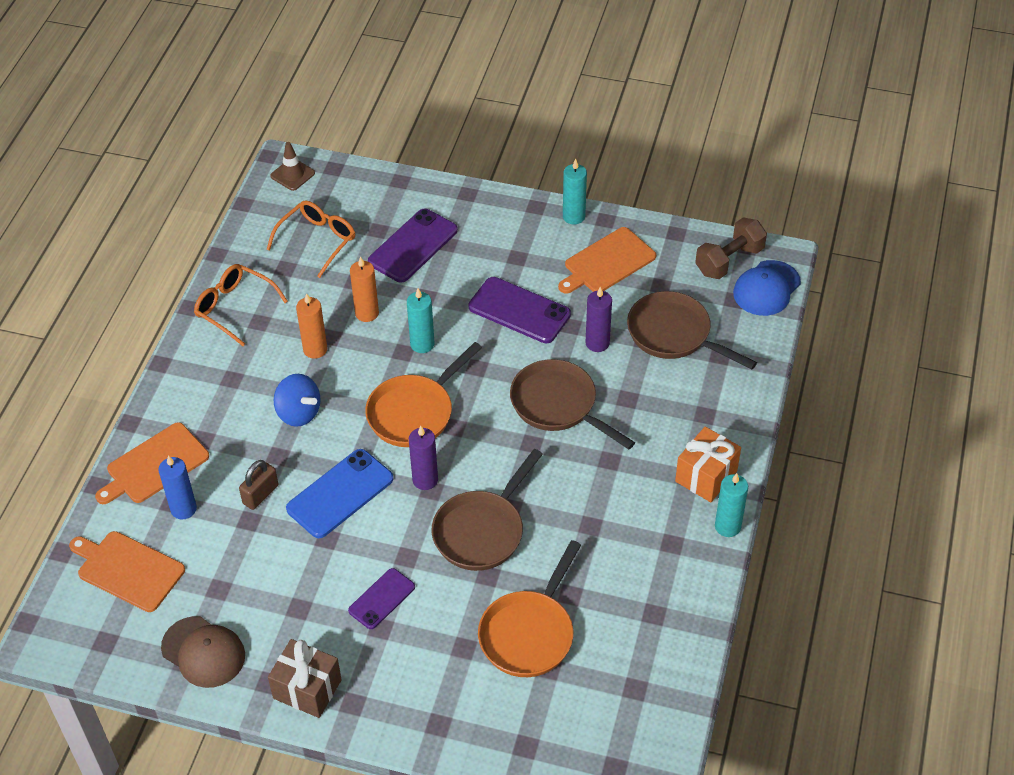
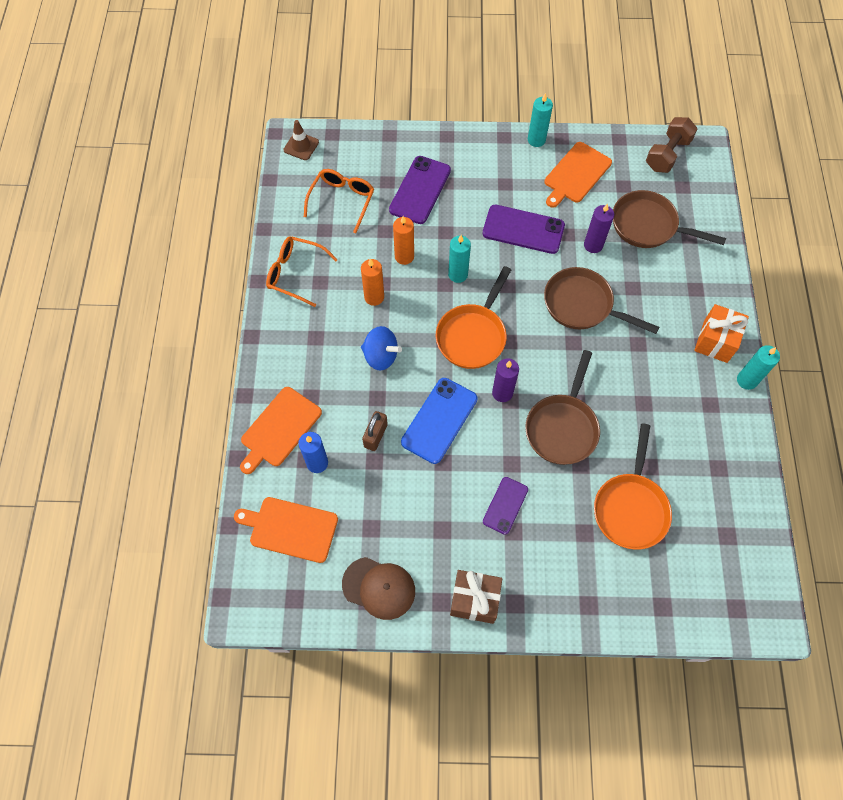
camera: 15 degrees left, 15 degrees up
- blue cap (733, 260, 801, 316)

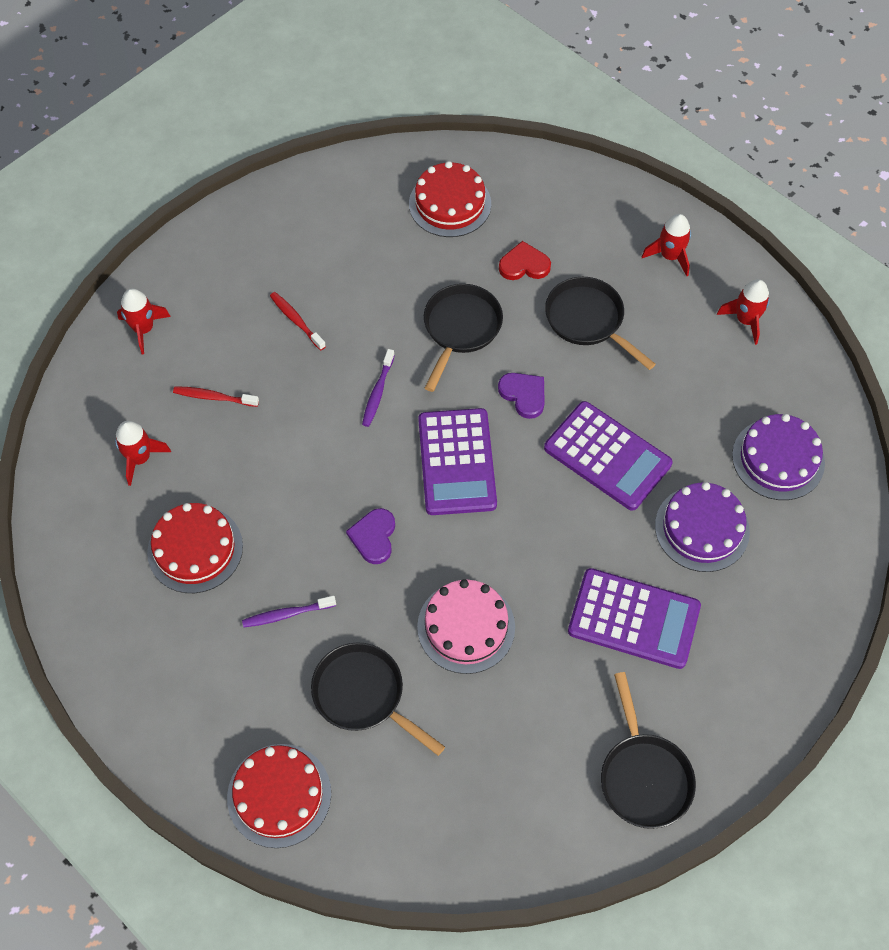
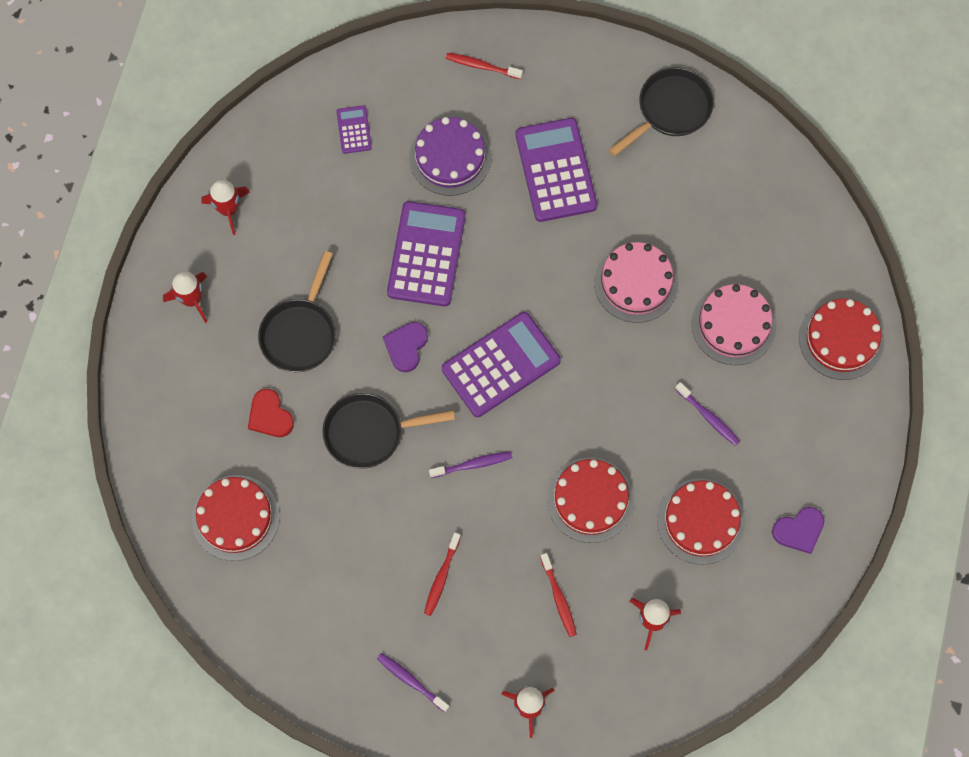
camera: 120 degrees left, 10 degrees up
+ purple toothbrush (377, 653, 450, 712)
+ red toothbrush (446, 53, 523, 79)
+ red cake (547, 458, 634, 543)
~ purple heart (346, 508, 395, 564) to (772, 507, 825, 554)
~ black pan (311, 642, 445, 756) to pink cake (691, 284, 777, 365)
~ purple cake (732, 414, 825, 500) to purple calculator (336, 105, 372, 154)

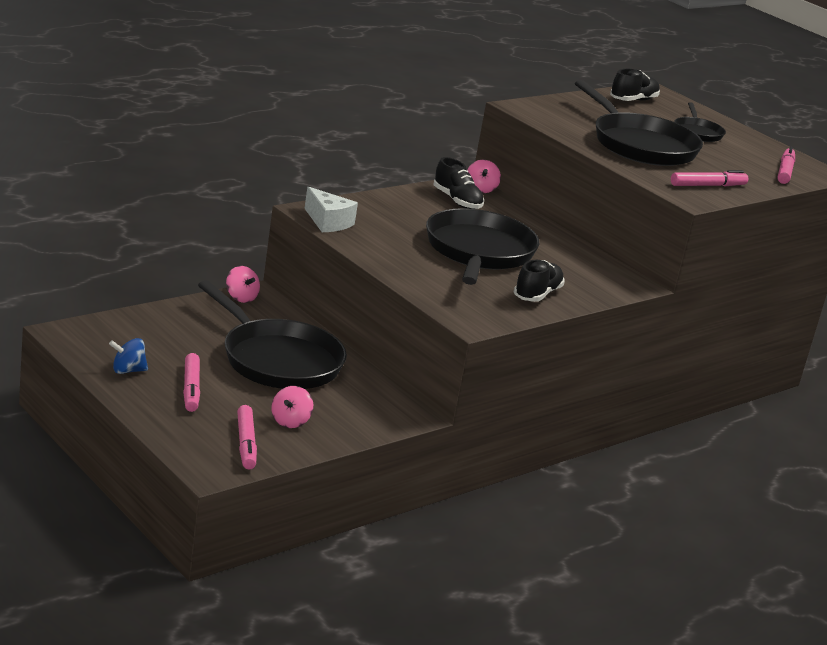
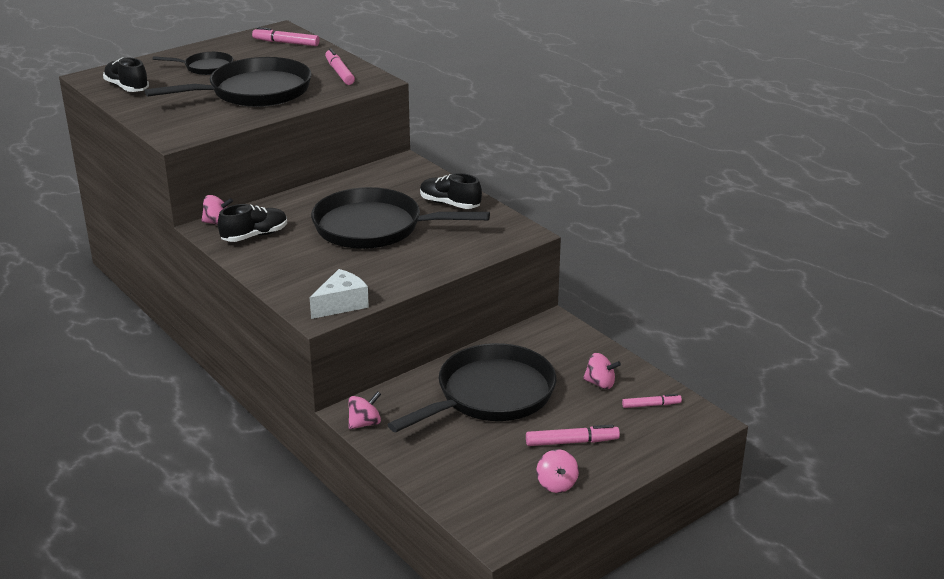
camera: 85 degrees left, 5 degrees up
~ blue spinning top (109, 338, 148, 374) to pink spinning top (537, 449, 579, 493)
~ pink marker (237, 405, 257, 469) = (622, 394, 682, 408) x0.66

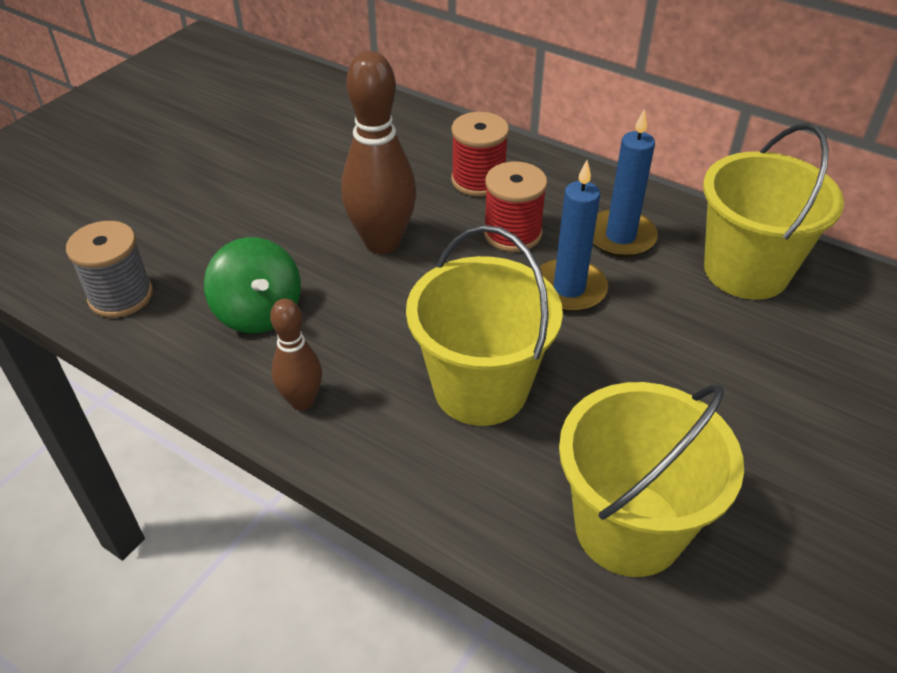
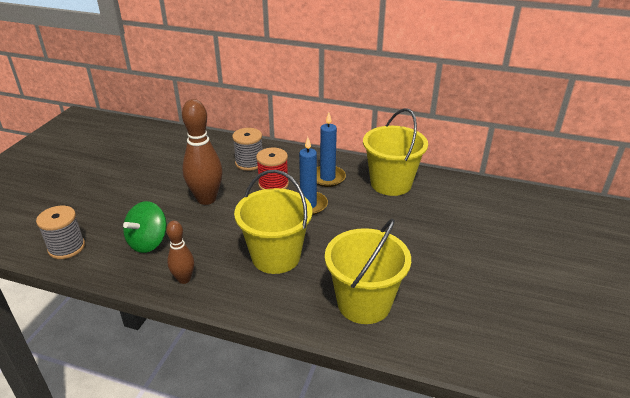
camera: 15 degrees left, 10 degrees down
~ red spool (451, 112, 509, 197) to grey spool (232, 128, 262, 171)
~ green spinning top (204, 237, 301, 334) = (123, 201, 167, 253) 75 degrees clockwise

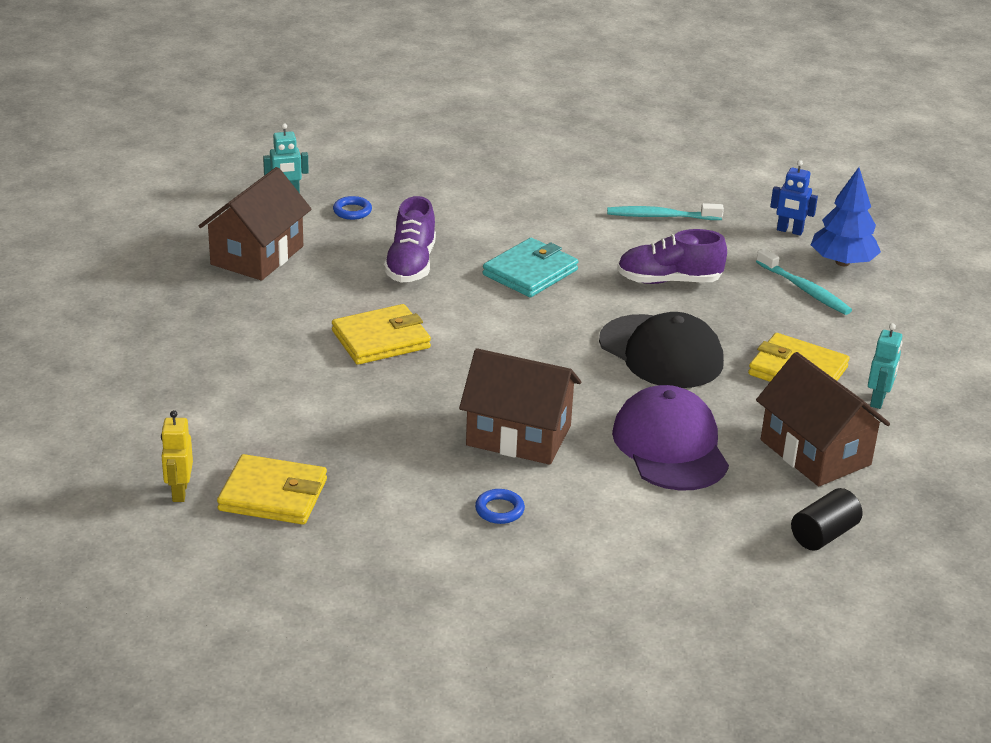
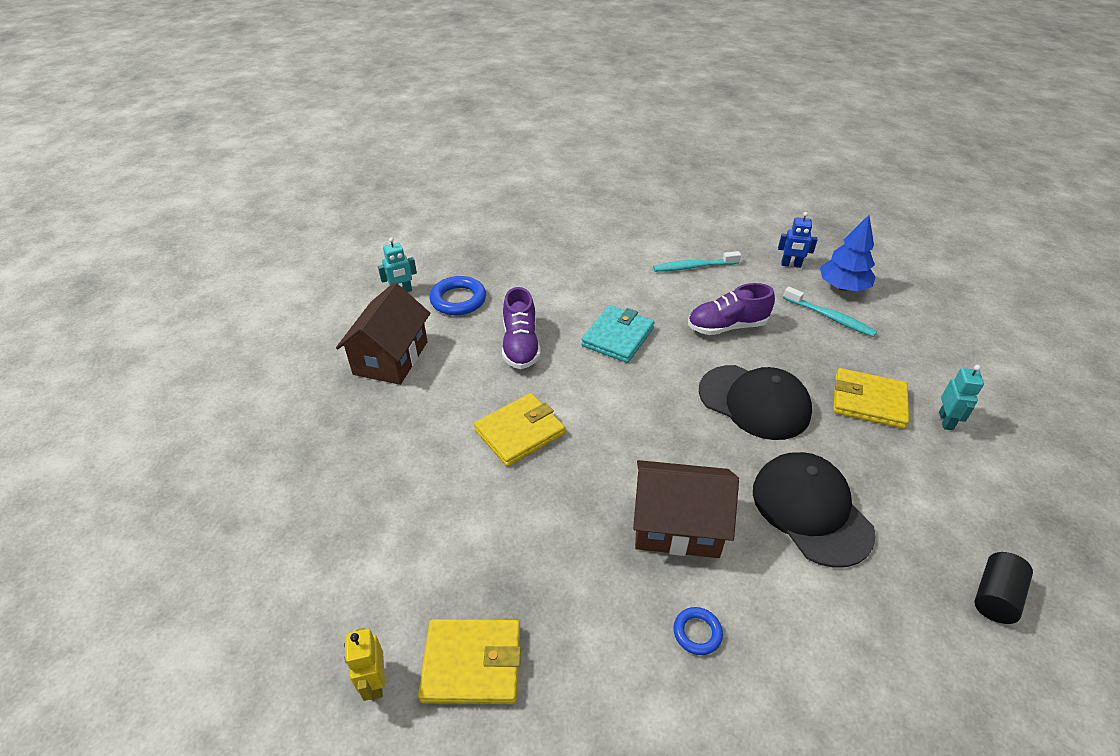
camera: 10 degrees left, 10 degrees up
- brown house (756, 352, 890, 486)
~ purple cap (612, 385, 729, 491) to black cap (753, 452, 876, 568)
~ blue ring (333, 196, 372, 220) = (430, 276, 486, 315) x1.79

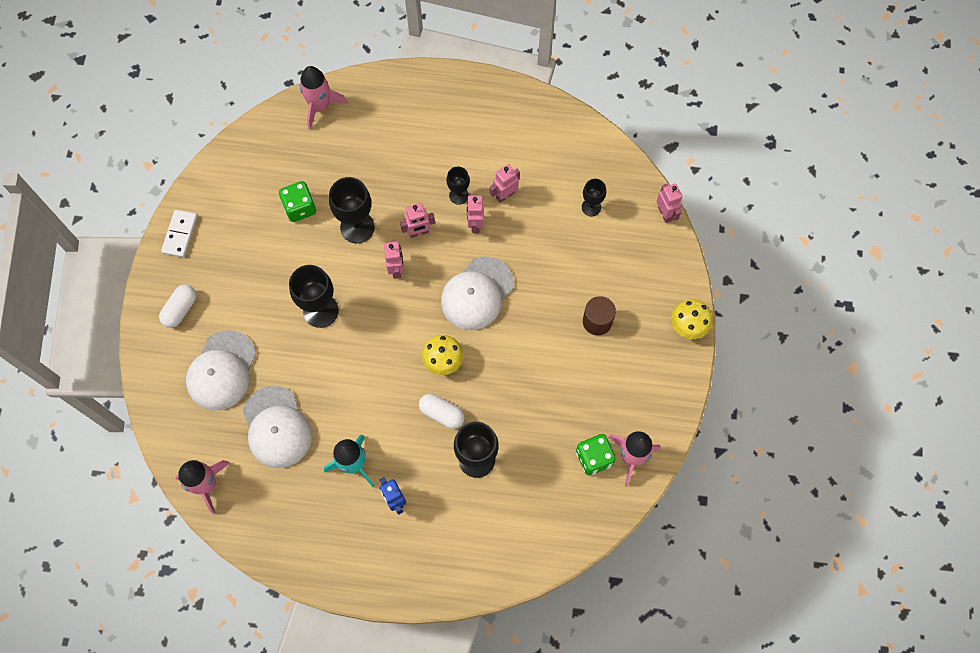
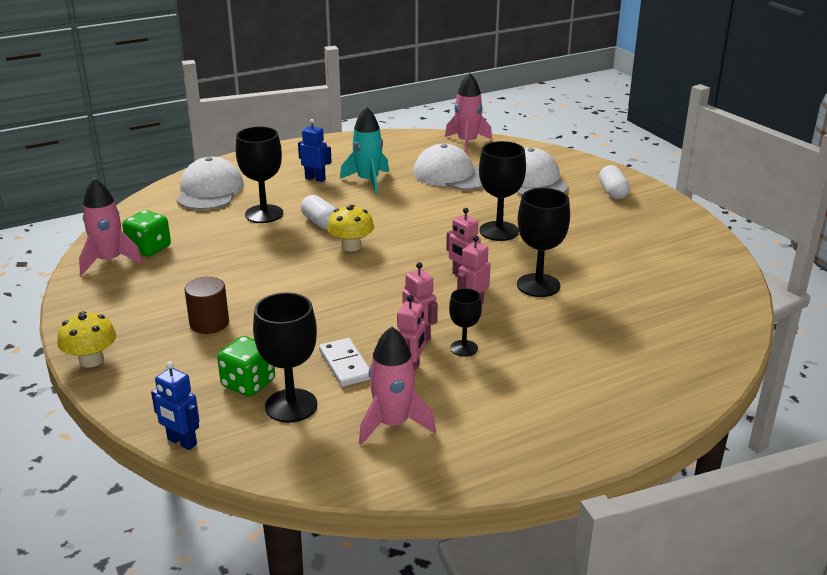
camera: 145 degrees right, 40 degrees down
~ white domino (161, 210, 198, 258) to (319, 338, 370, 387)
~ green dice (279, 181, 316, 222) to (217, 336, 275, 397)
~ pink rocket (300, 66, 347, 129) to (359, 326, 436, 445)
~ white cap (441, 257, 514, 330) to (176, 157, 244, 210)
~ pink robot (657, 183, 682, 223) to blue robot (151, 361, 199, 450)
~ white capsule (419, 394, 465, 429) = (301, 195, 336, 230) 60 degrees clockwise
~ black goblet (582, 179, 606, 216) = (253, 293, 317, 423) x1.73

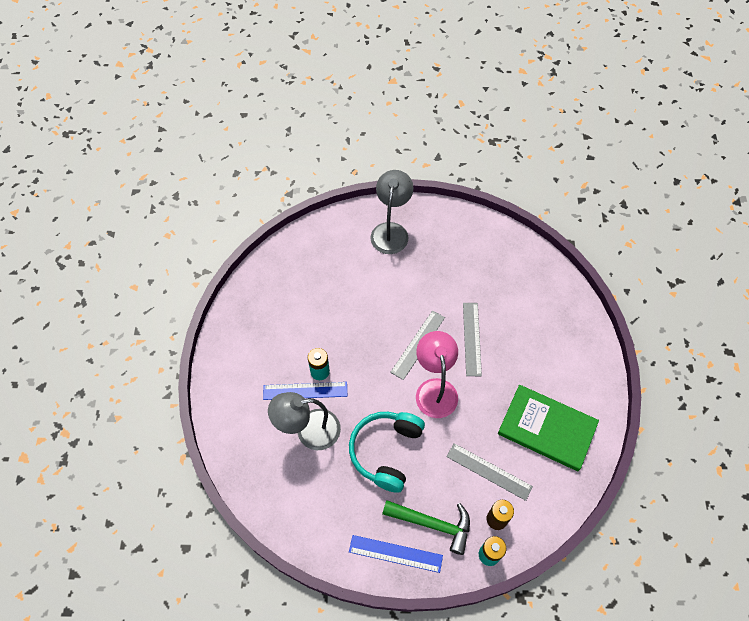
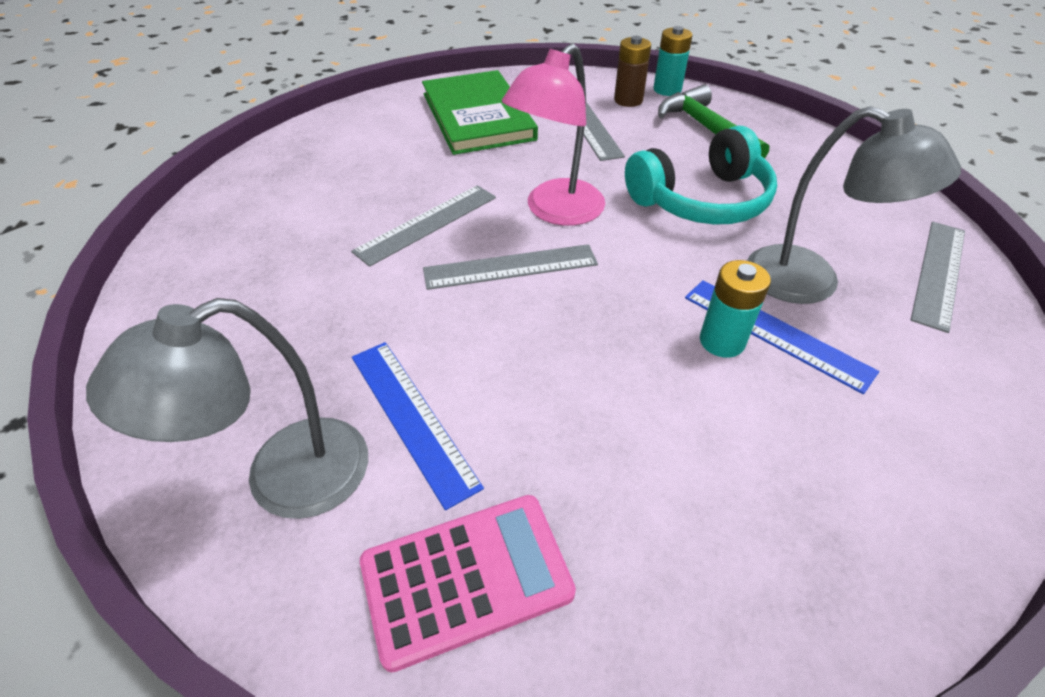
camera: 135 degrees left, 15 degrees down
+ pink calculator (360, 495, 576, 672)
+ grey ruler (911, 222, 965, 333)
~ blue ruler (349, 535, 443, 573) to (352, 342, 484, 510)

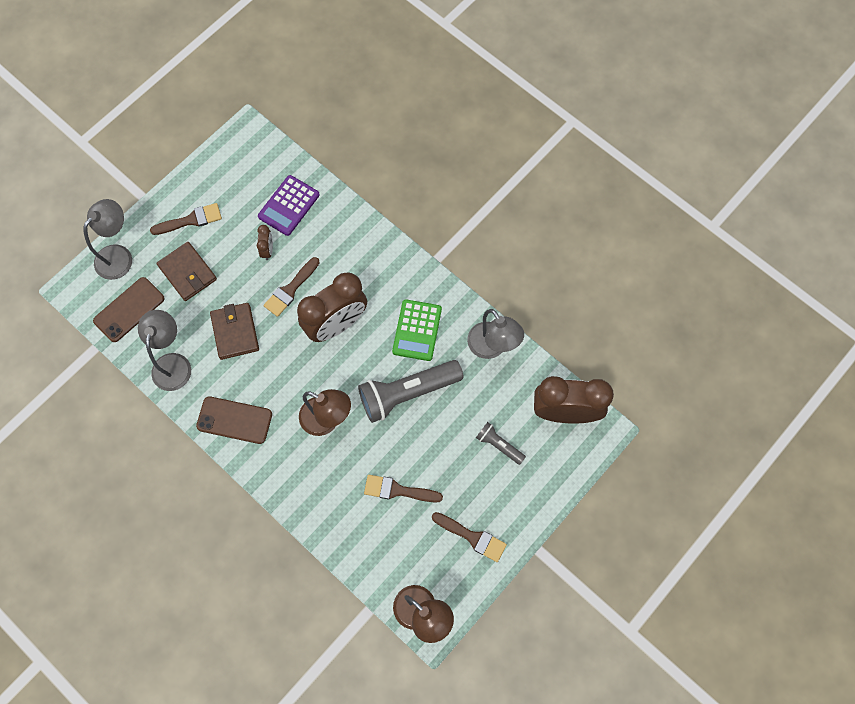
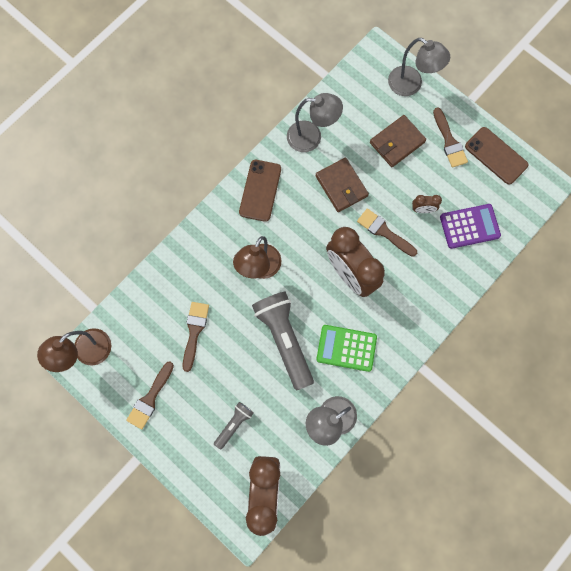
camera: 90 degrees right, 5 degrees up
~ brown phone (93, 277, 164, 342) to (465, 127, 529, 185)
~ brown wallet (210, 303, 259, 360) = (315, 158, 369, 212) 75 degrees clockwise
~ purple calculator (258, 175, 320, 236) = (440, 204, 501, 249) 135 degrees clockwise

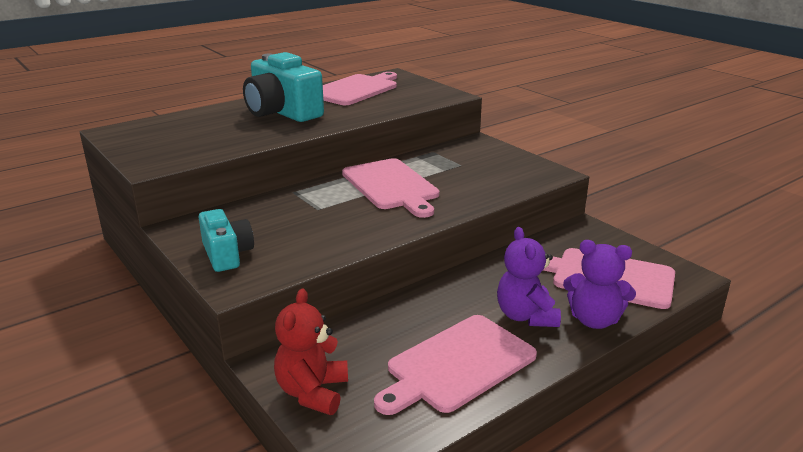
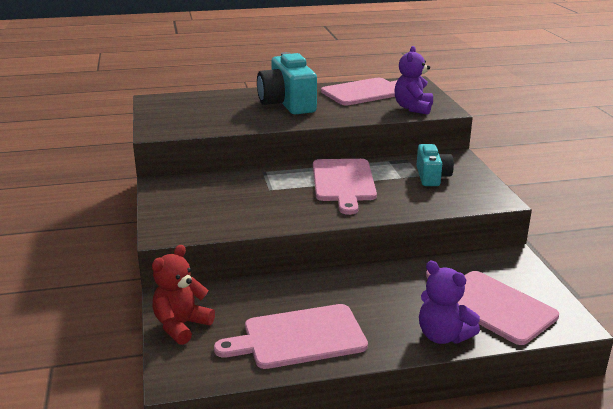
camera: 25 degrees right, 0 degrees up
~ turquoise camera (199, 209, 254, 272) to (416, 144, 454, 186)
~ purple teddy bear (497, 227, 561, 327) to (395, 46, 433, 115)

